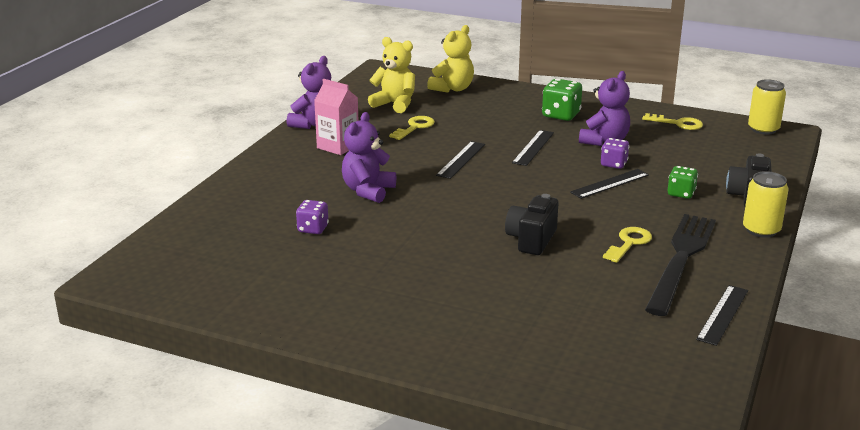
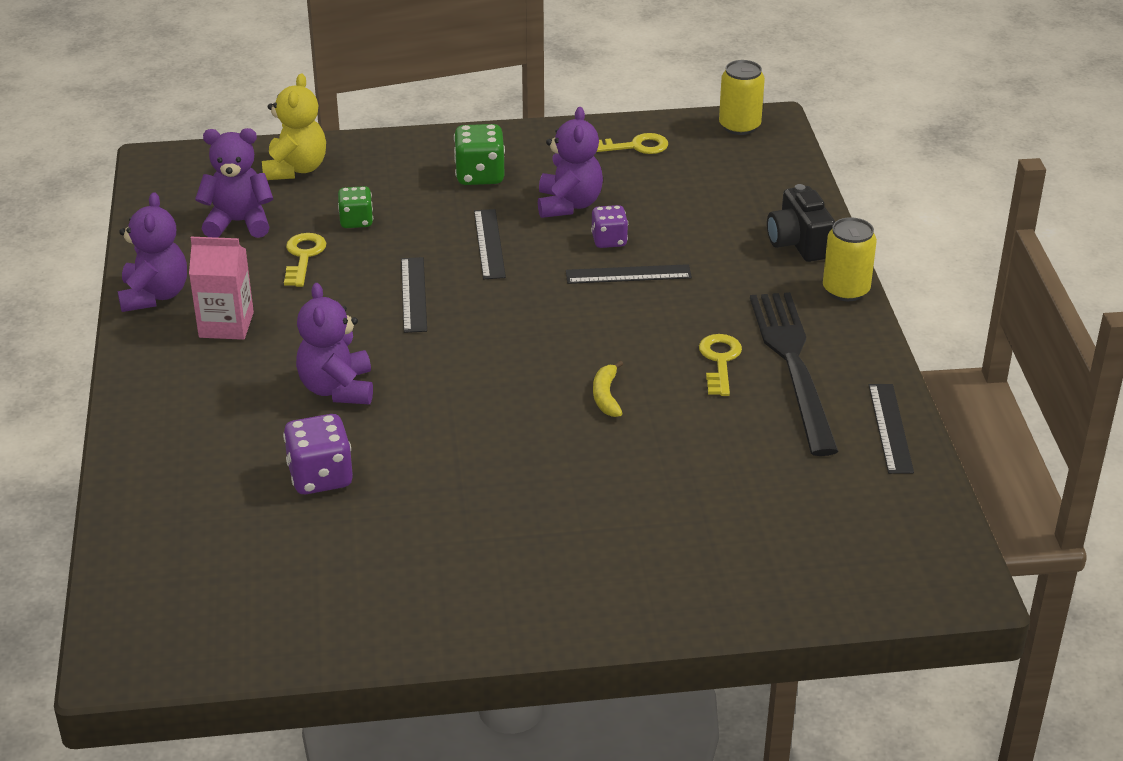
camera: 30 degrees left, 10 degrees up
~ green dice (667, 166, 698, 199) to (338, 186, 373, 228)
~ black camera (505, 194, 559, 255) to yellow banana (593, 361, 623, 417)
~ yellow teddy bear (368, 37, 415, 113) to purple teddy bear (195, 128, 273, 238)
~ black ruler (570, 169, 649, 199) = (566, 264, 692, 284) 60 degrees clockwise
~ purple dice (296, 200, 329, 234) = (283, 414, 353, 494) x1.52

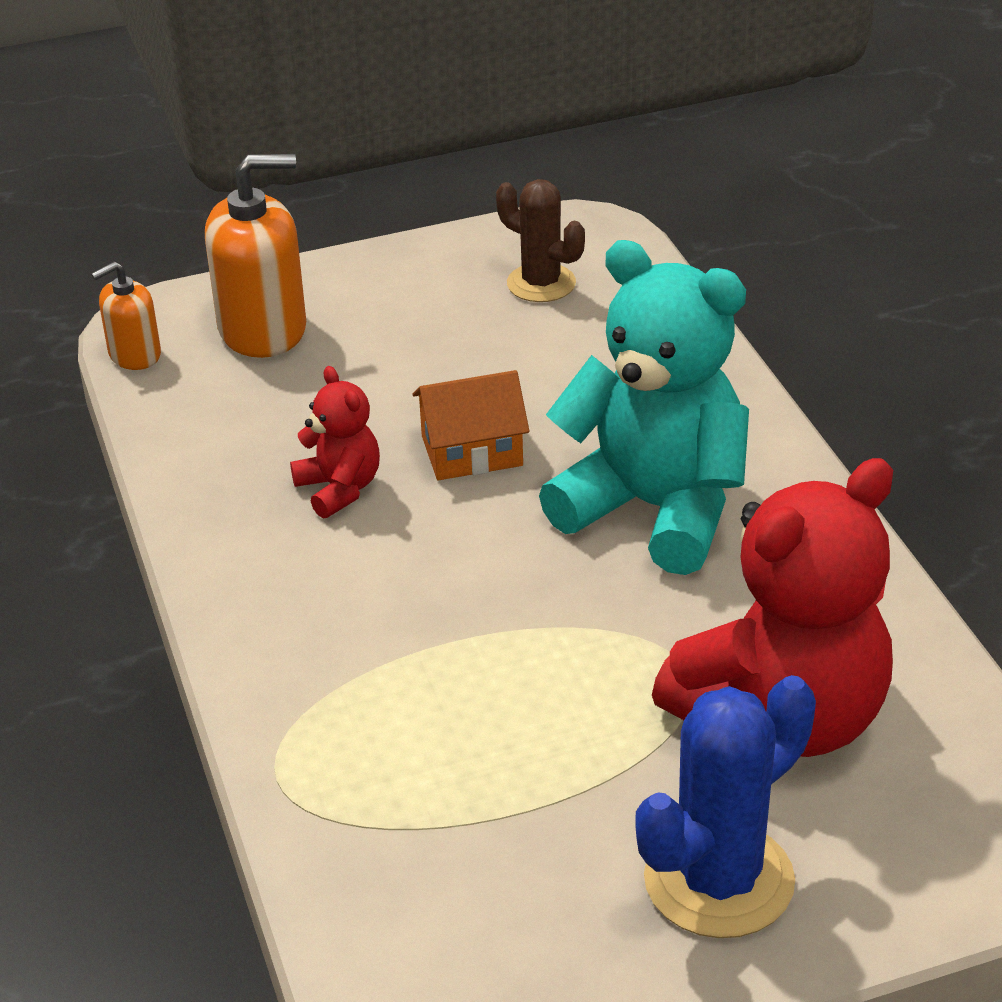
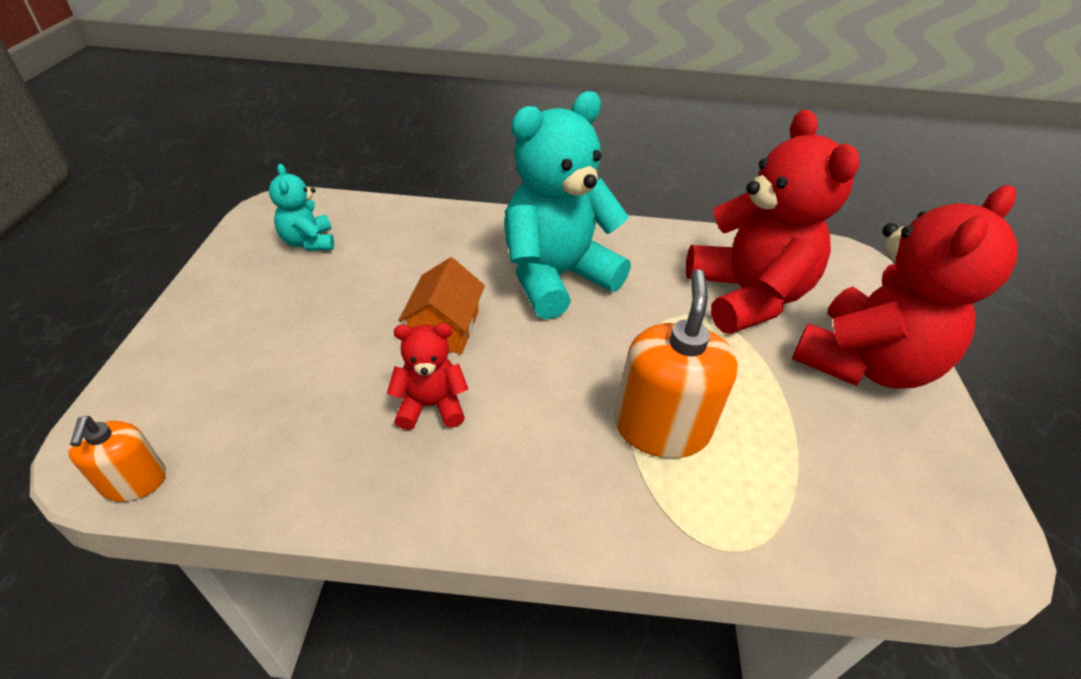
camera: 70 degrees left, 5 degrees up
~ orange soap dispenser (205, 154, 306, 358) to (614, 269, 738, 458)
~ brown cactus (496, 179, 585, 302) to turquoise teddy bear (269, 164, 334, 251)
~ blue cactus (635, 675, 816, 938) to red teddy bear (792, 185, 1018, 388)

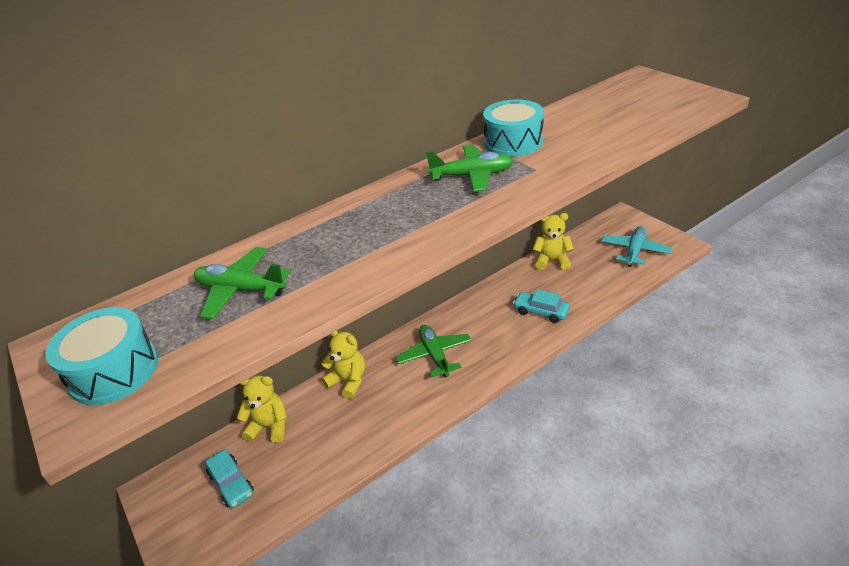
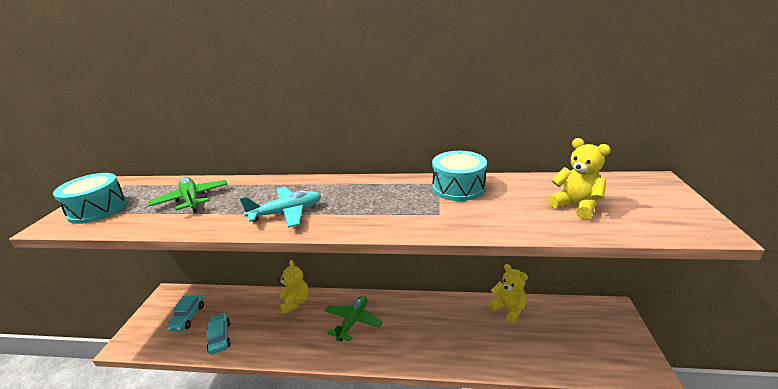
camera: 40 degrees right, 10 degrees down
- green plane (426, 145, 513, 192)
~ yellow teddy bear (237, 375, 287, 443) to (547, 138, 611, 219)
~ turquoise car (513, 289, 570, 323) to (207, 313, 231, 354)
~ turquoise plane (601, 226, 672, 267) to (240, 187, 321, 228)

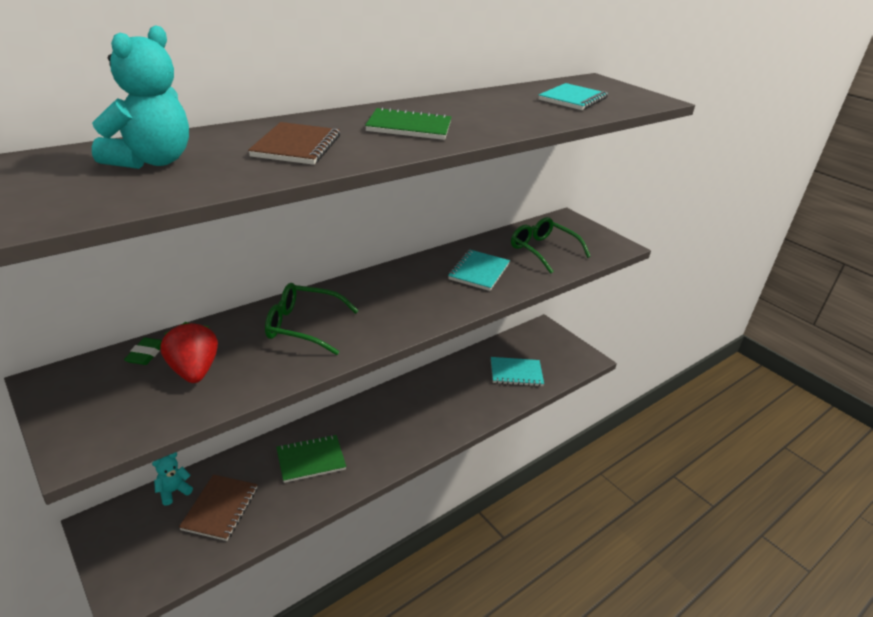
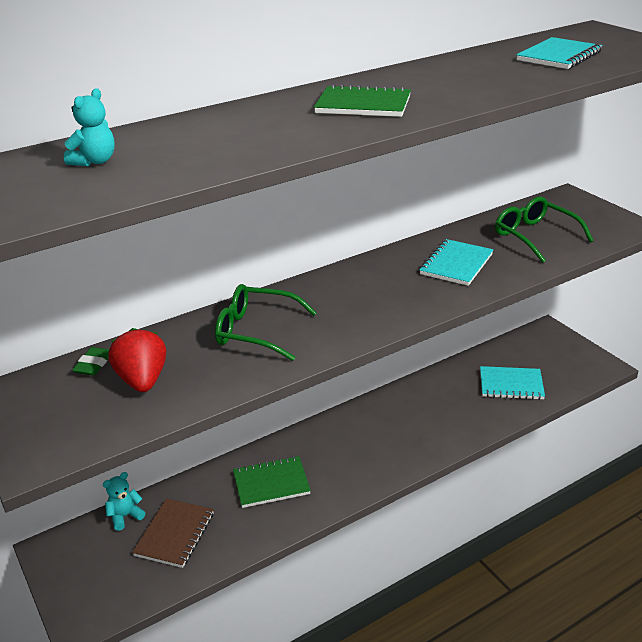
camera: 10 degrees right, 0 degrees up
- brown notebook (248, 122, 340, 165)
~ turquoise teddy bear (92, 25, 189, 169) = (64, 88, 115, 166) x0.55

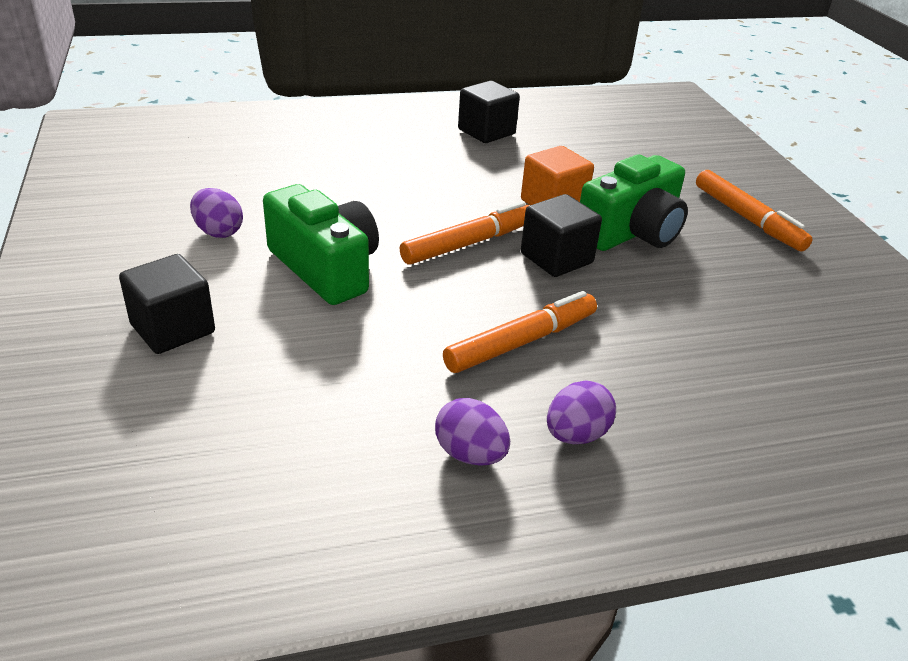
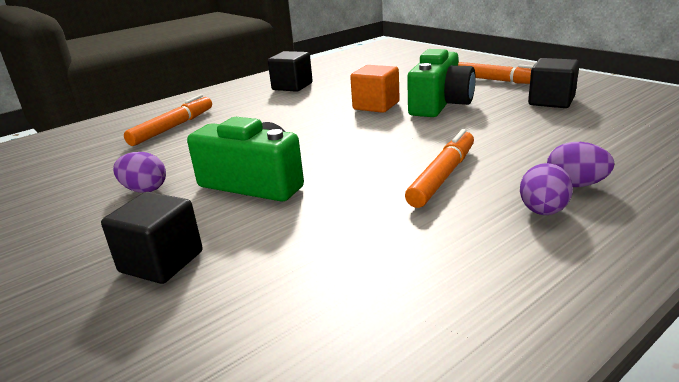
camera: 20 degrees left, 10 degrees down
~ orange marker (400, 201, 530, 265) to (124, 94, 212, 146)
~ purple egg (435, 398, 510, 466) to (547, 142, 614, 187)
~ black cube (521, 194, 602, 277) to (528, 58, 580, 108)

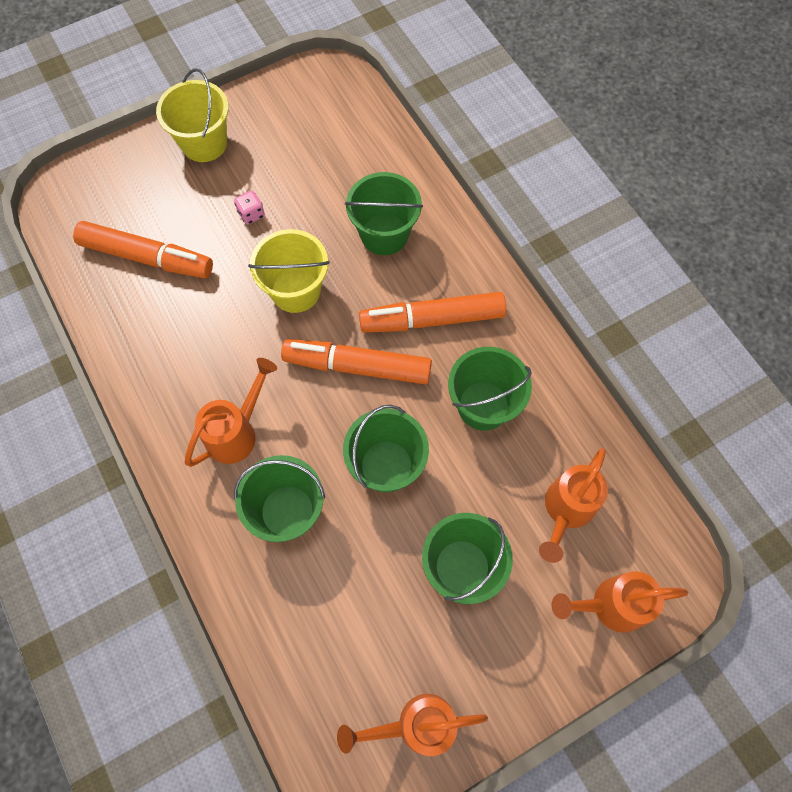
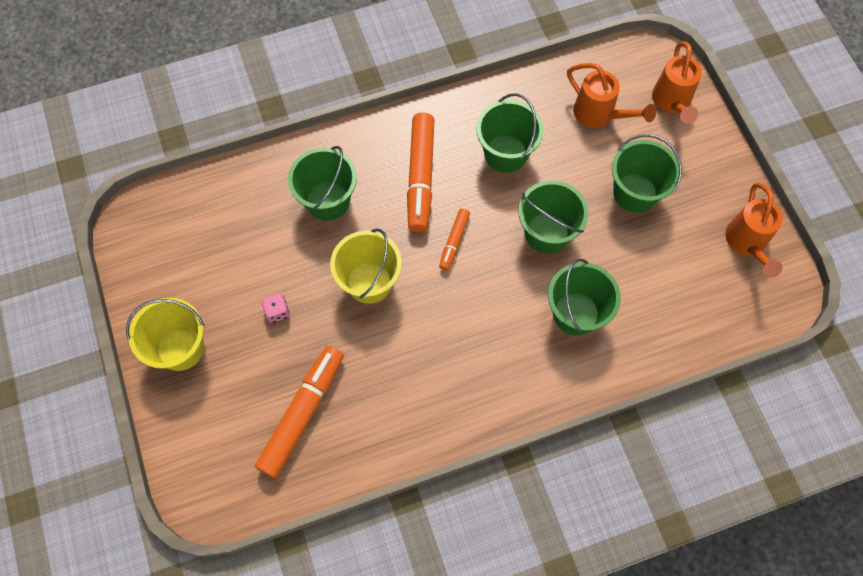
camera: 80 degrees left, 0 degrees up
- orange watering can (185, 358, 277, 467)
~ orange marker (281, 339, 432, 385) = (439, 209, 470, 271) x0.52

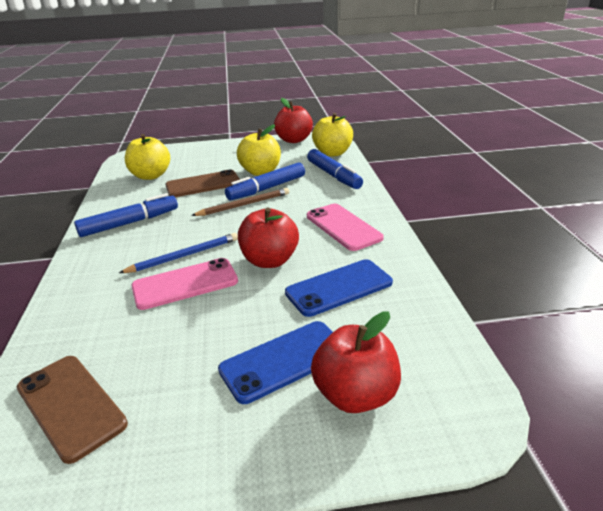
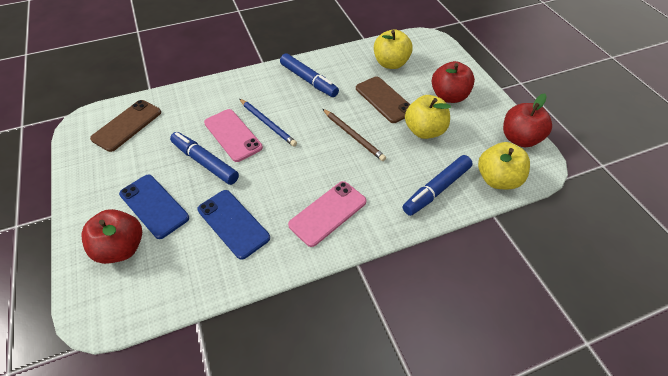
camera: 75 degrees right, 20 degrees up
~ blue marker (225, 162, 305, 200) to (170, 132, 239, 185)
~ red apple (238, 207, 299, 268) to (432, 61, 475, 103)

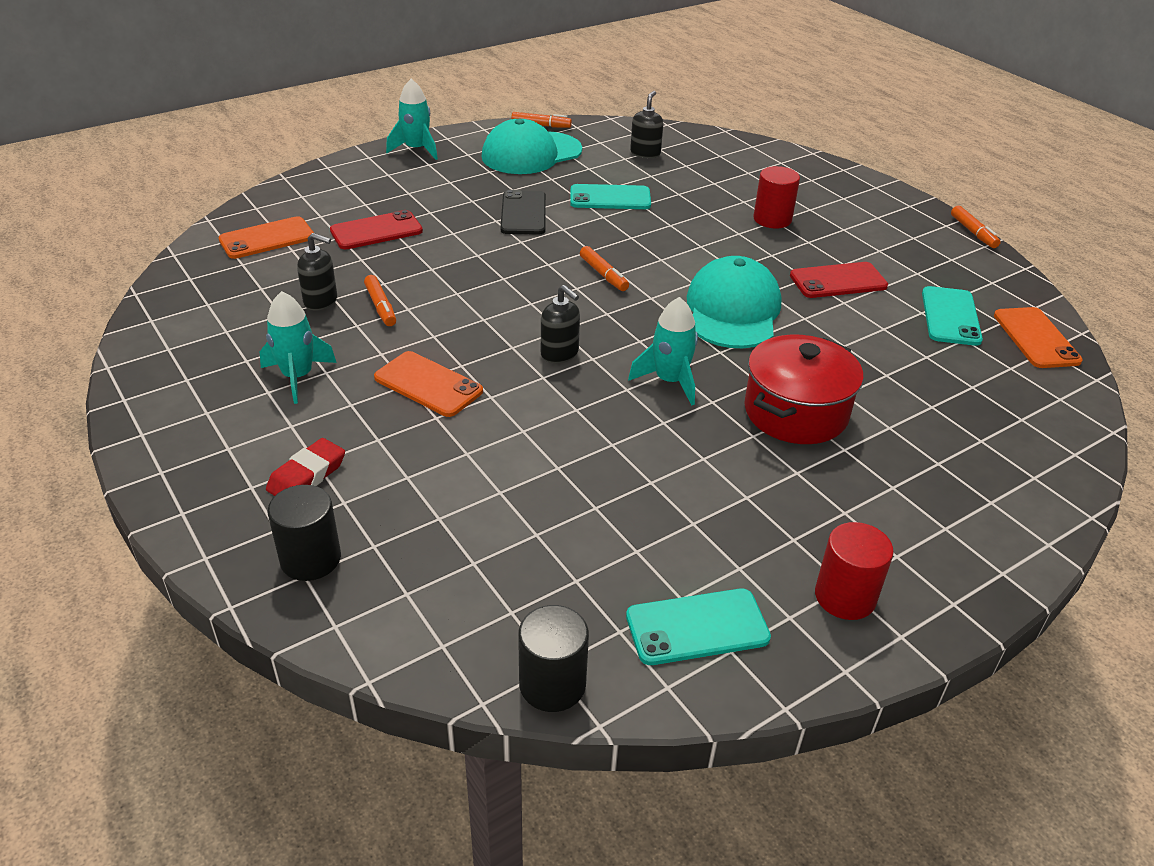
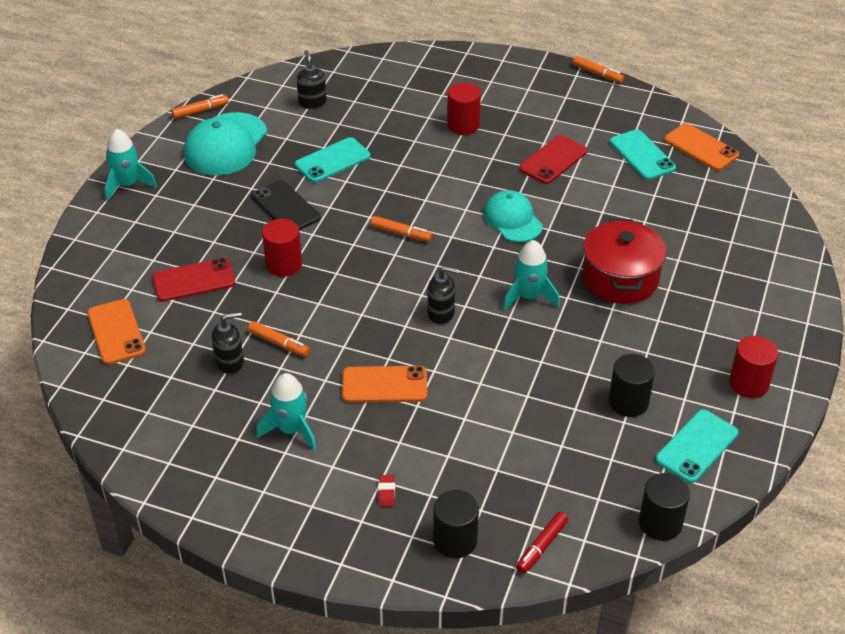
camera: 35 degrees left, 5 degrees up
+ red cylinder (262, 219, 302, 277)
+ red marker (516, 512, 568, 574)
+ black cylinder (609, 354, 655, 417)
~ orange phone (218, 216, 314, 259) = (87, 299, 146, 365) 45 degrees counterclockwise
~ red phone (330, 210, 423, 249) = (152, 258, 236, 302) 45 degrees clockwise
~ red eraser (266, 438, 345, 496) = (379, 475, 395, 507) x0.56
~ turquoise cap (687, 256, 782, 348) = (483, 190, 543, 242) x0.66

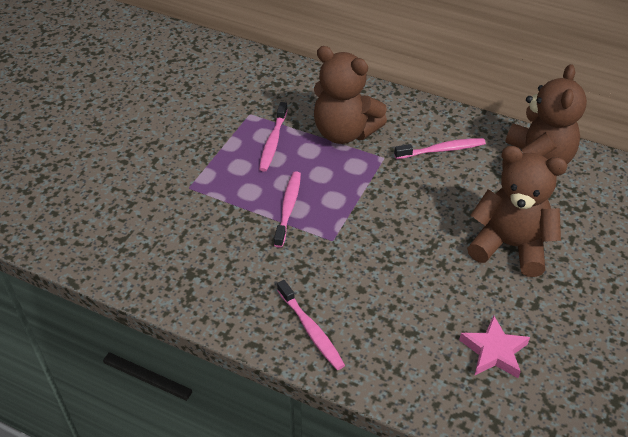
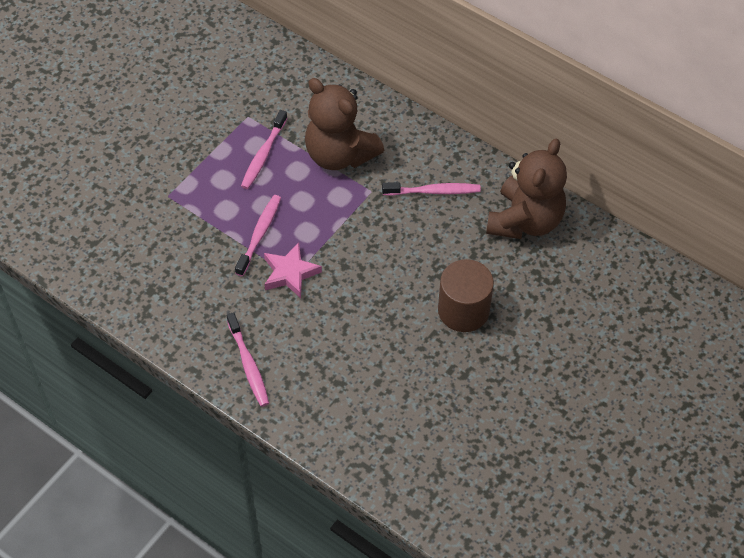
camera: 10 degrees right, 10 degrees up
~ pink star (459, 315, 530, 378) to (264, 242, 322, 298)
~ brown teddy bear (467, 146, 567, 277) to brown cylinder (438, 259, 494, 332)

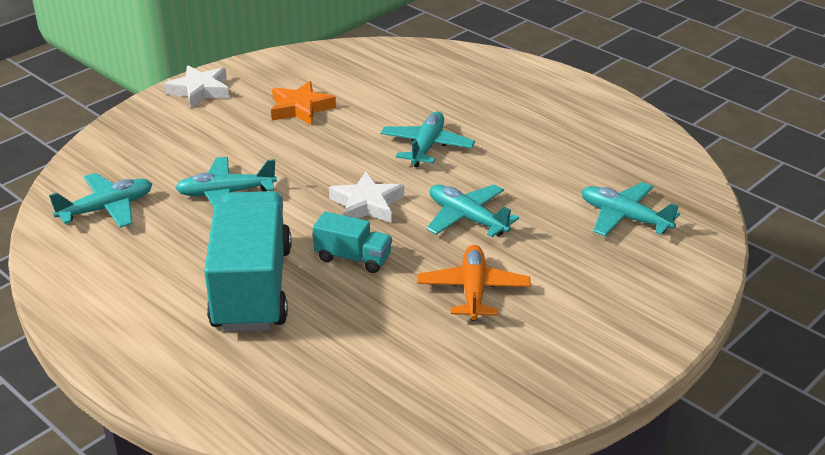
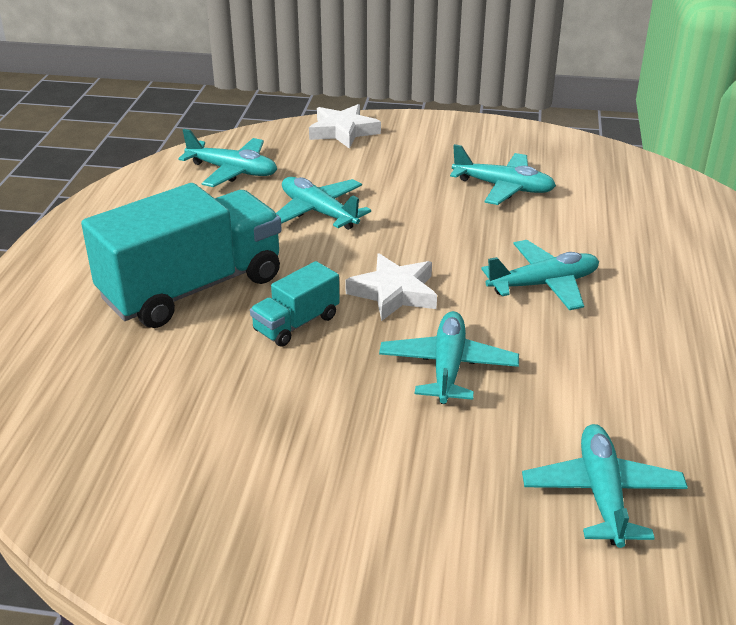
camera: 55 degrees right, 0 degrees up
- orange plane (417, 245, 531, 321)
~ white star (164, 65, 229, 108) to (309, 104, 381, 149)
~ orange star (271, 81, 336, 126) to turquoise plane (450, 144, 556, 205)
~ turquoise truck (313, 211, 392, 273) = (250, 261, 340, 347) 60 degrees clockwise

